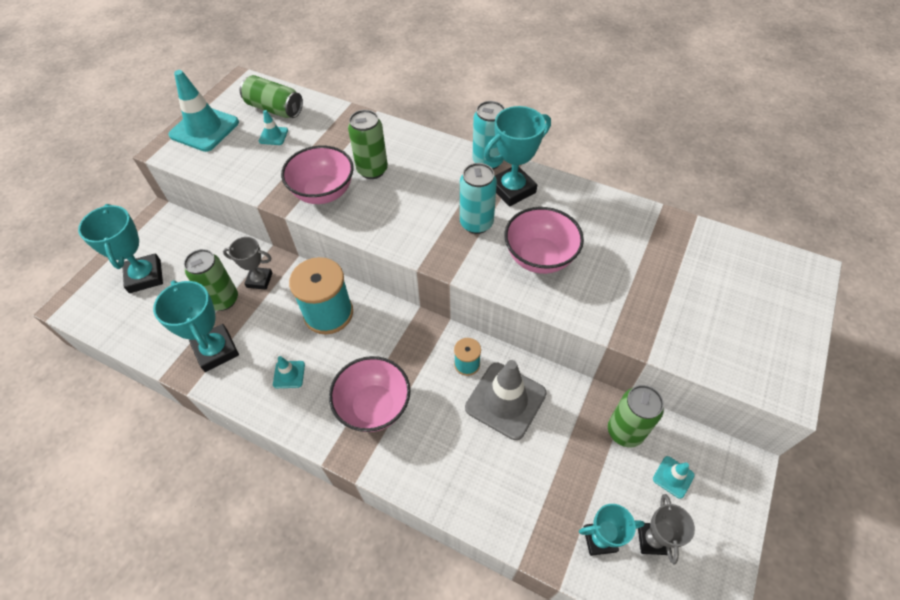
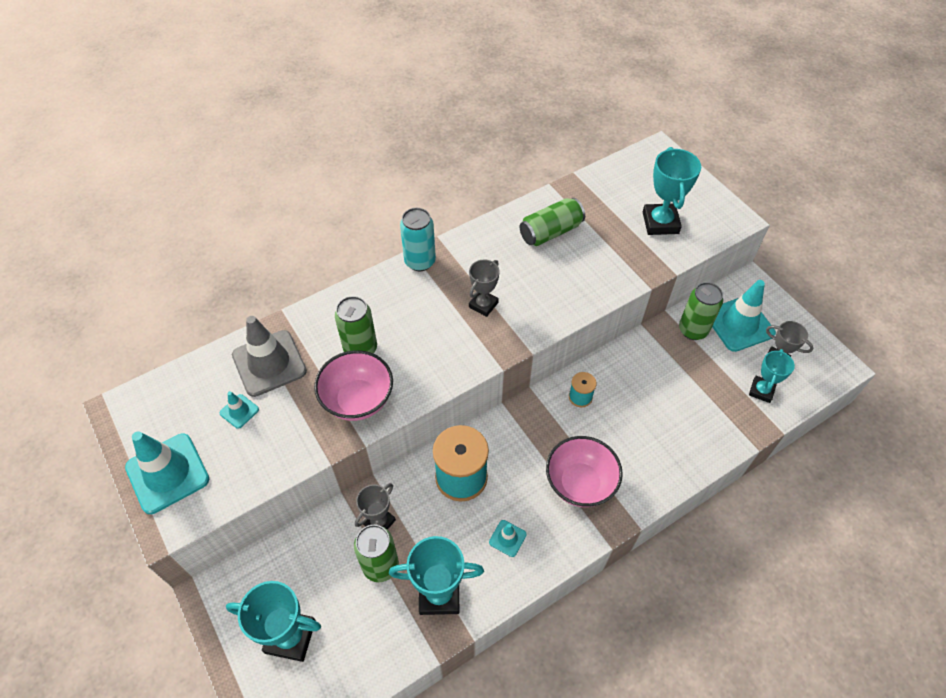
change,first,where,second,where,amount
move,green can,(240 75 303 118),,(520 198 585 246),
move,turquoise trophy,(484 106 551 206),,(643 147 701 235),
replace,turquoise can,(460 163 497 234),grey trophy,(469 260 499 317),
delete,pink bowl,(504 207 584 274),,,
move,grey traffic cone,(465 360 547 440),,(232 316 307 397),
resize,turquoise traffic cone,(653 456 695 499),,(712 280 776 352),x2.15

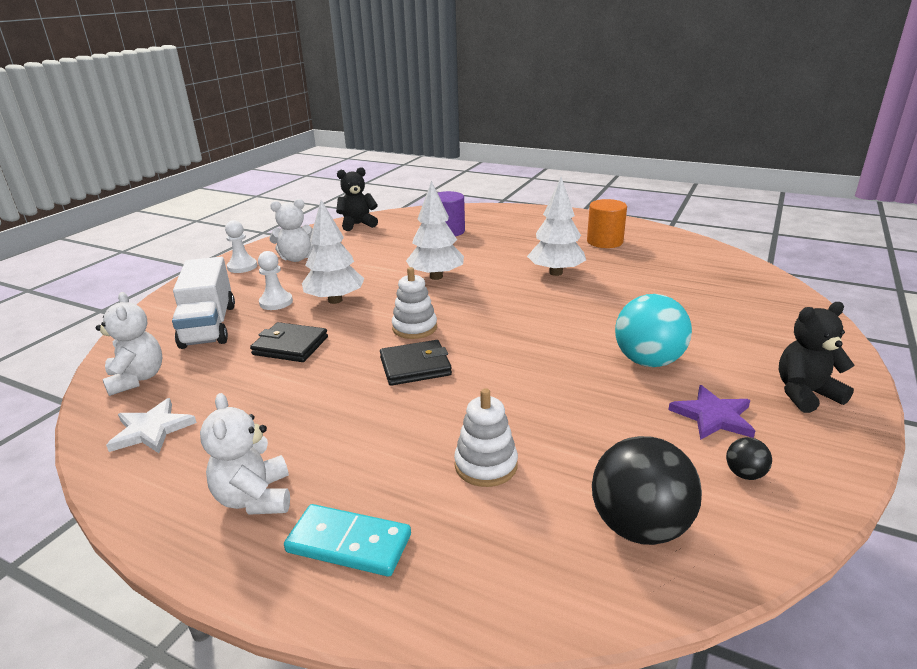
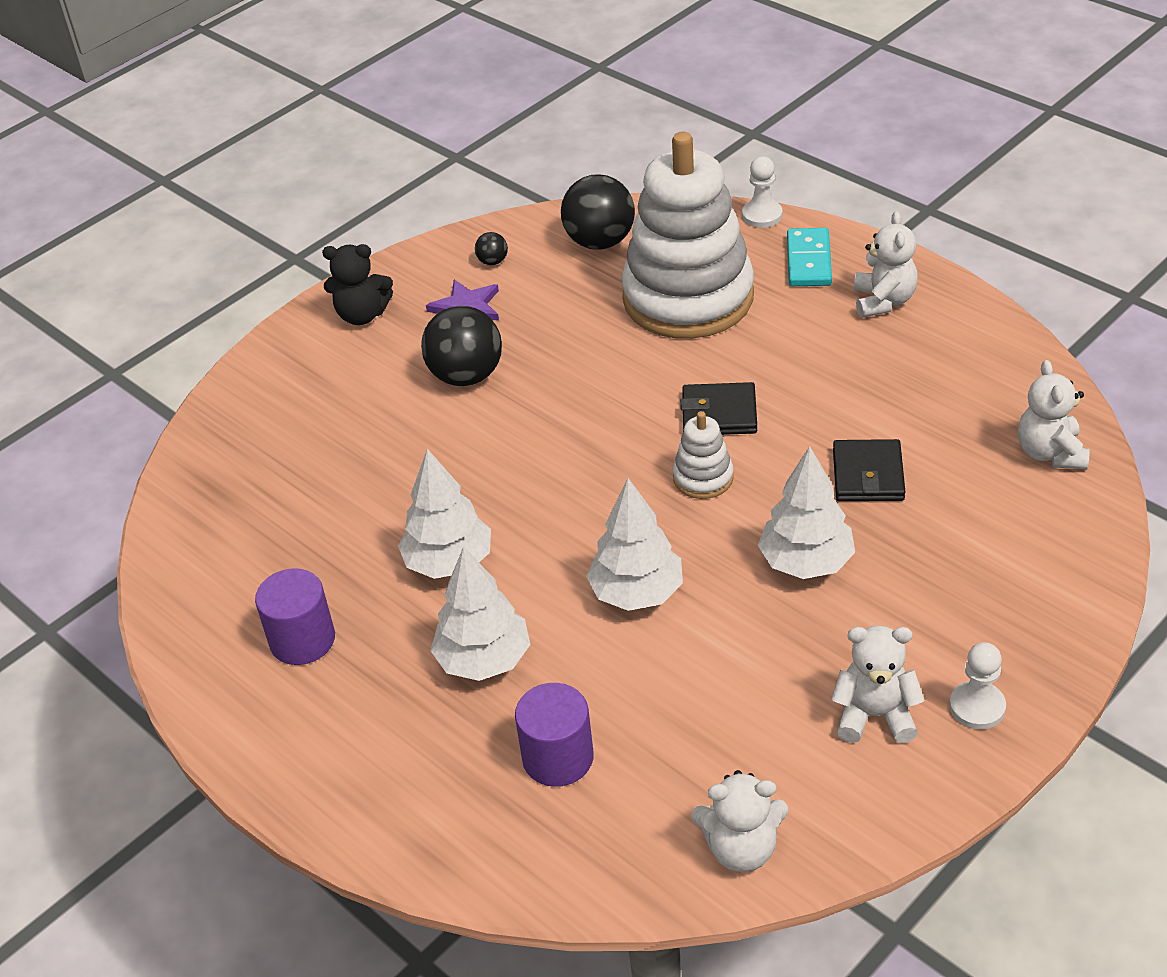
change,first,where,second,where,amount
recolor,black teddy bear,(336 167 378 231),white teddy bear,(691 770 788 872),
recolor,orange cylinder,(587 199 627 248),purple cylinder,(255 568 335 665),
move,white pawn,(258 251 293 310),,(742 156 782 228),
delete,white truck,(172 257 235 349),,,
recolor,turquoise ball,(615 294 692 367),black ball,(421 306 502 386),
rotate,black wallet,(250 322 328 362),,(833 439 905 501),60 degrees clockwise
resize,white stacking toy,(454 388 518 487),,(621 132 754 339),x2.43
delete,white star,(106 398 197 453),,,
rotate,turquoise domino,(284 504 411 577),,(787 228 832 286),60 degrees clockwise
insert,,,white tree,(430 546 531 681),

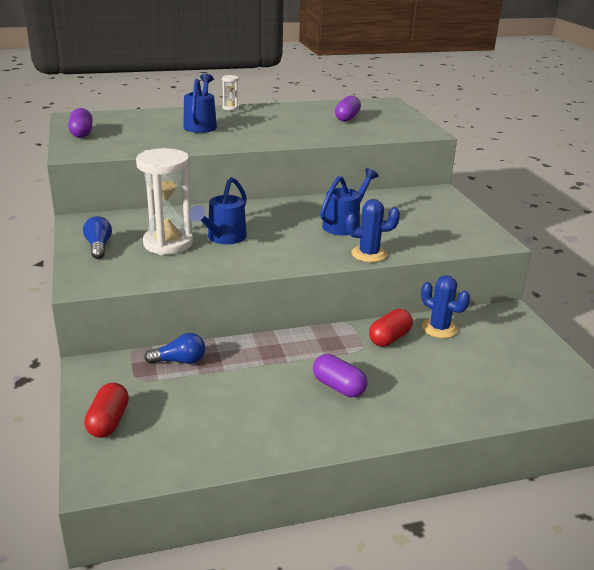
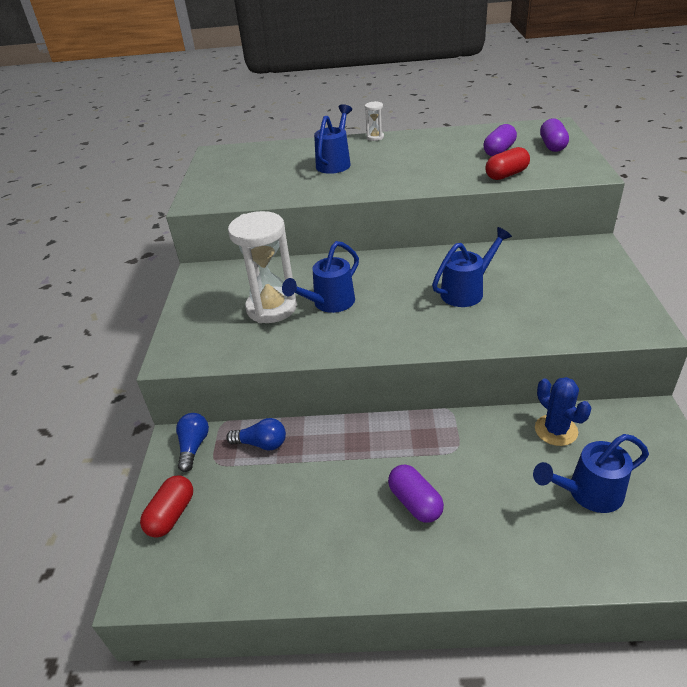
change,first,where,second,where,amount
move,purple capsule,(68 108 93 138),,(540 118 569 152),
delete,blue cactus,(346 199 400 262),,,
move,blue light bulb,(83 216 112 259),,(176 413 209 472),
move,red capsule,(369 309 413 347),,(485 147 530 180),
insert,,,blue watering can,(533 434 649 513),

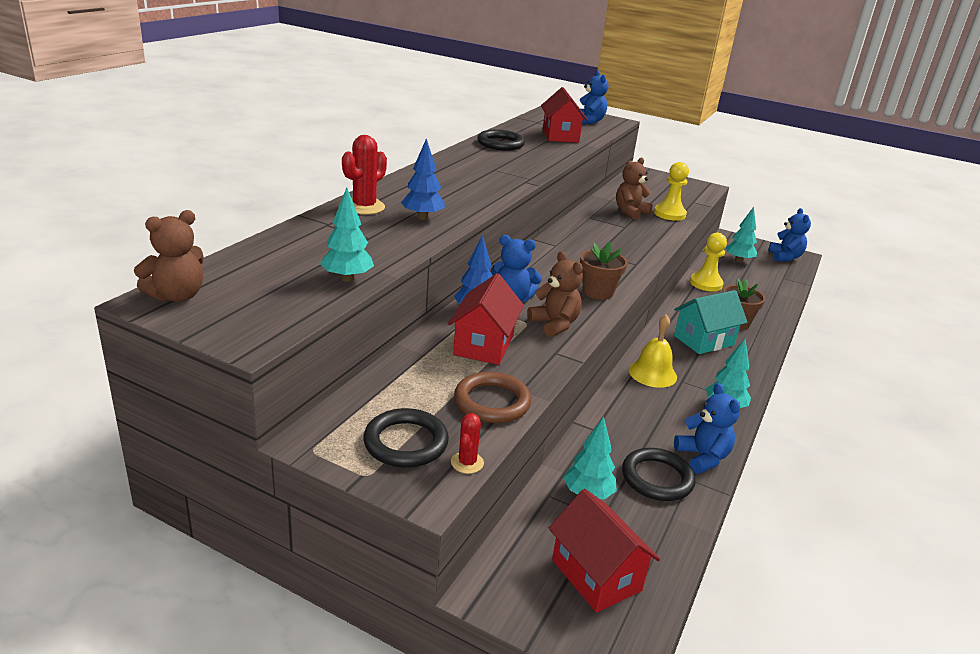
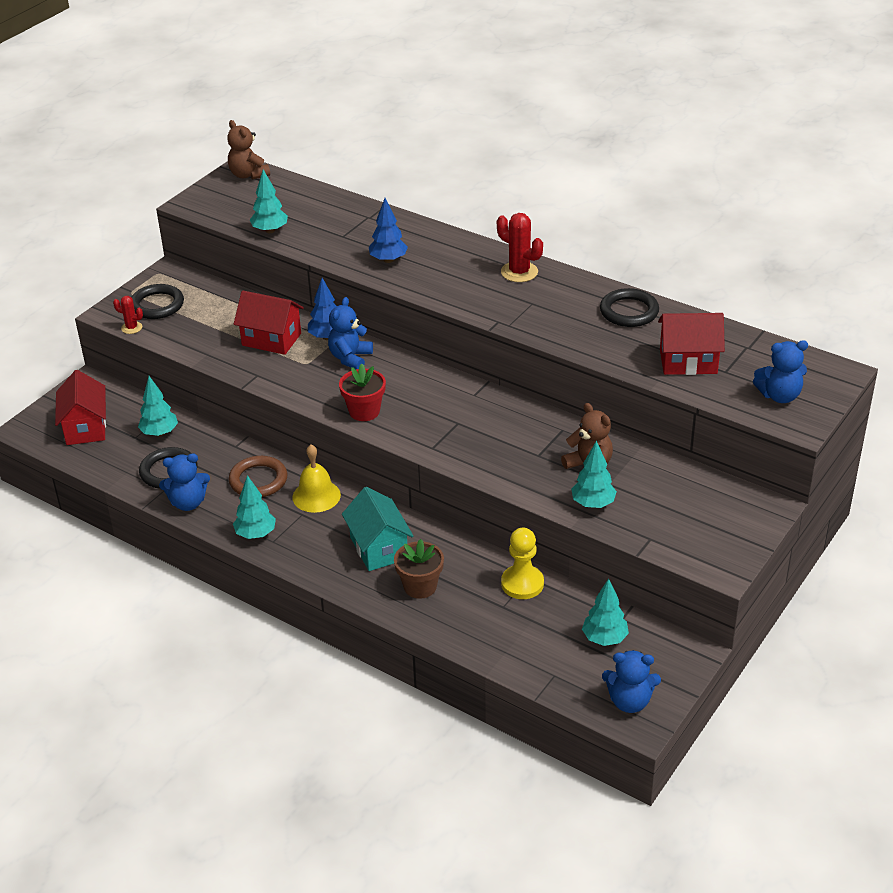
change,first,where,second,where,amount
move,red cactus,(342 135 387 215),,(497 213 543 282),
replace,yellow pawn,(654 162 689 221),turquoise tree,(571 440 617 508),
recolor,brown flower pot,(580 241 628 300),red flower pot,(339 364 386 421),
delete,brown teddy bear,(527 251 583 337),,,
move,brown ring,(454 372 531 423),,(229 456 287 497),
rotate,red house,(549 489 660 613),,(55 370 106 445),75 degrees counterclockwise

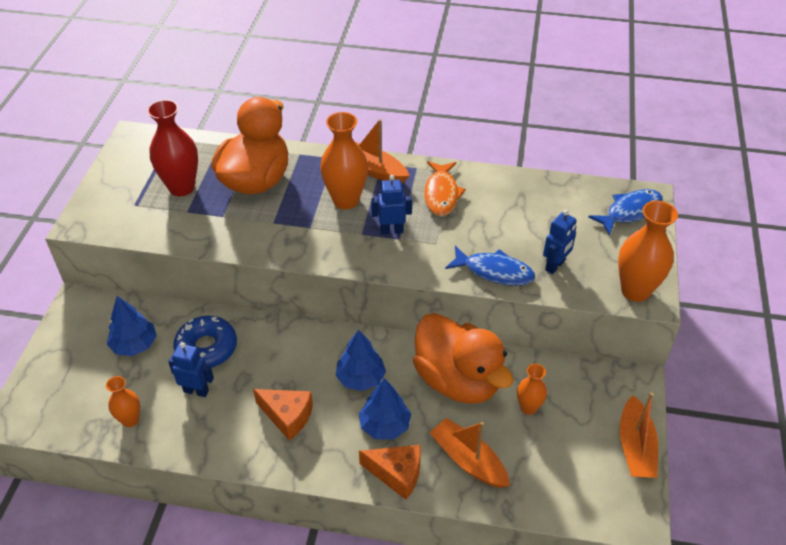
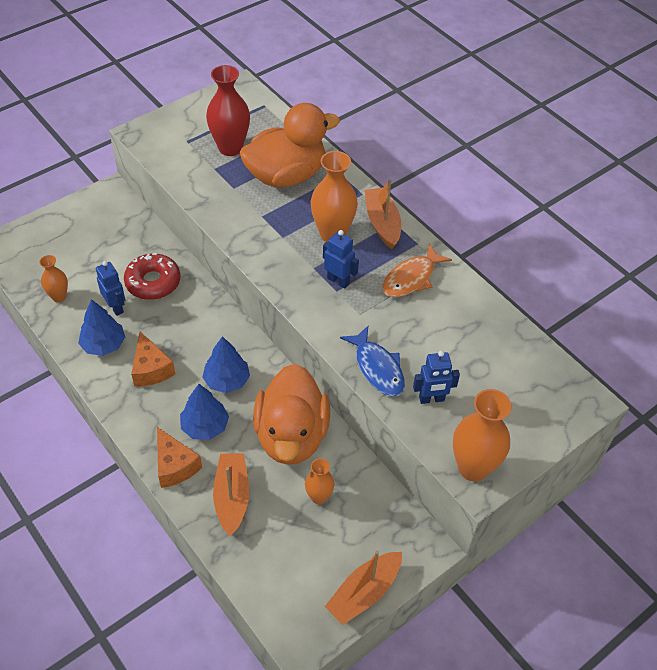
change,first,where,second,where,amount
delete,blue fish,(588 189 663 236),,,
move,blue tree,(107 296 157 356),,(78 299 125 356),
recolor,blue donut,(173 316 237 368),red donut,(124 253 181 300),

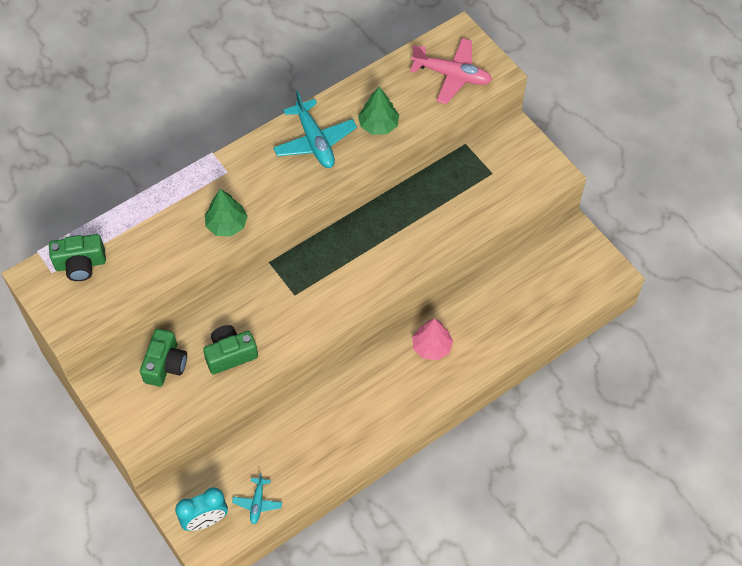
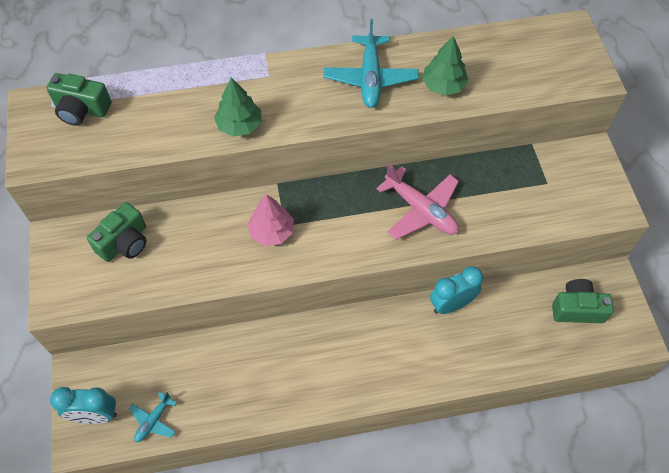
change,first,where,second,where,amount
move,pink plane,(410 38 492 104),,(376 163 459 240),
move,pink tree,(412 318 453 360),,(247 194 294 246),
move,green camera,(203 325 258 374),,(552 279 614 323),
insert,,,turquoise clock,(430 266 483 314),

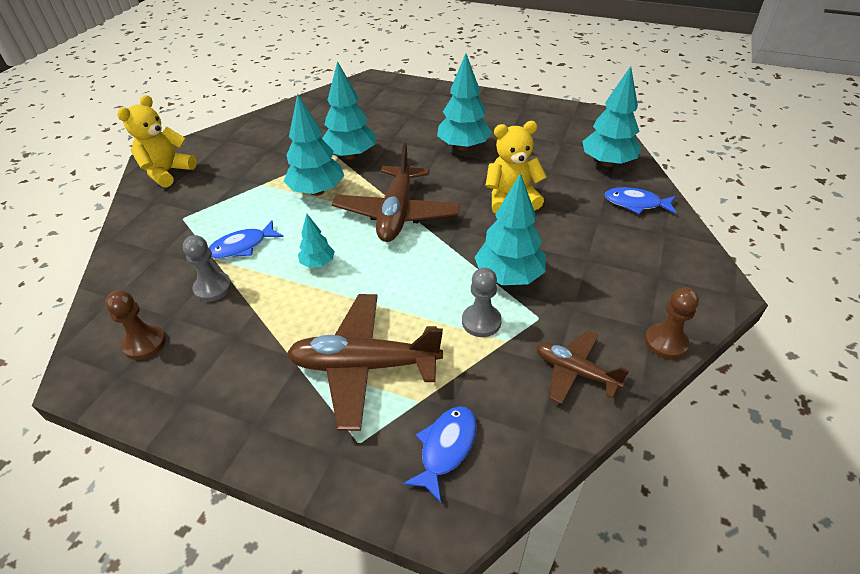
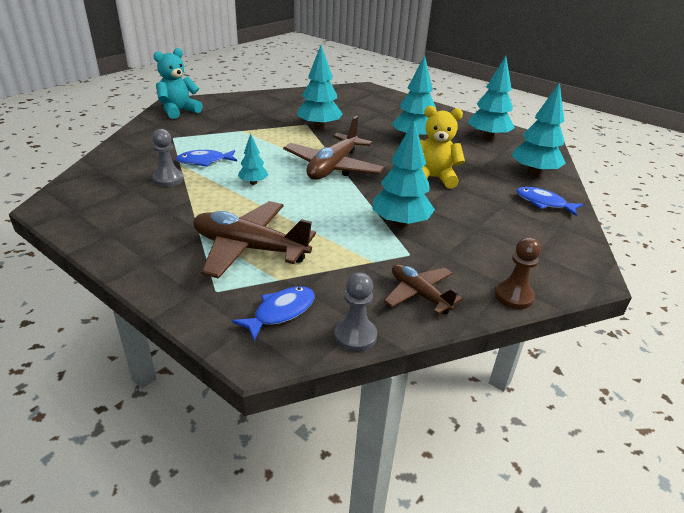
change,first,where,second,where,amount
move,turquoise tree,(283 94 344 196),,(468 56 515 140),
recolor,yellow teddy bear,(117 95 197 188),turquoise teddy bear,(153 48 203 119),
move,grey pawn,(462 267 502 337),,(334 272 377 352),
delete,brown pawn,(105 290 166 360),,,

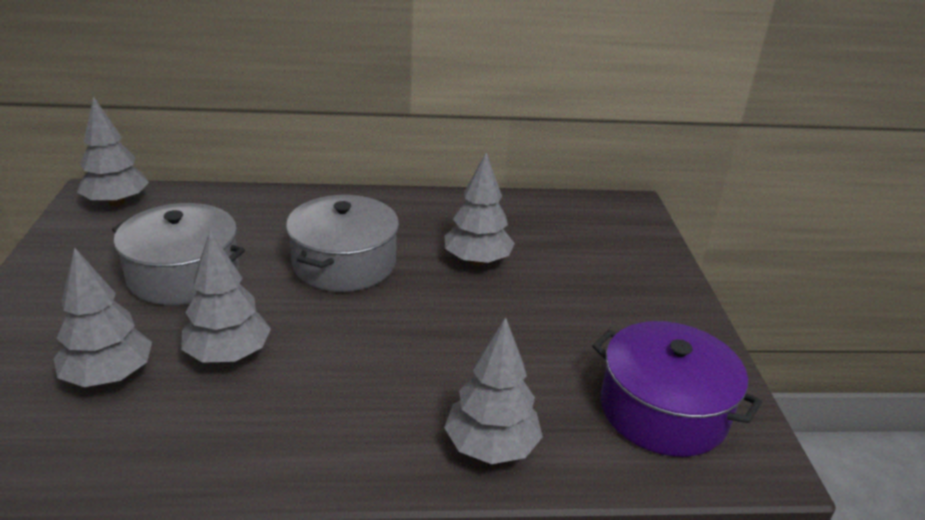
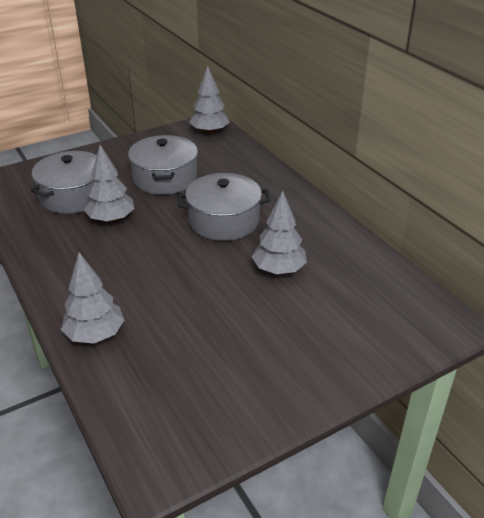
change,first,where,second,where,amount
replace,grey tree,(54 248 152 387),grey pot,(31 151 97 214),
delete,purple pot,(592 321 762 457),,,

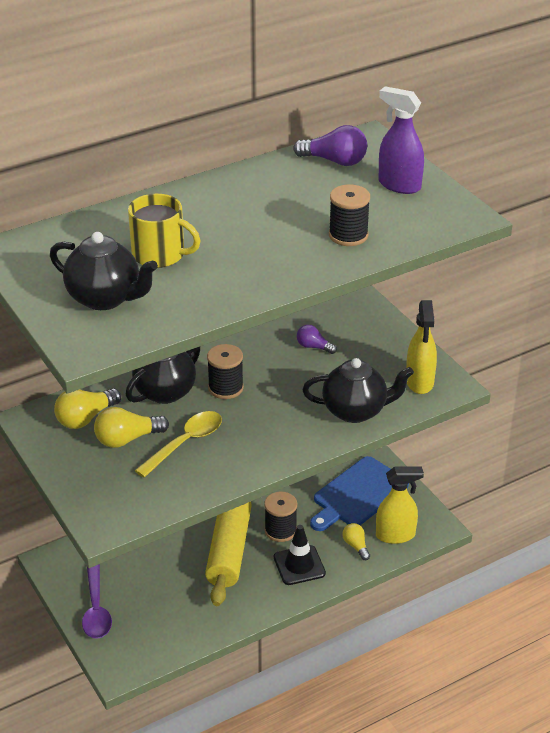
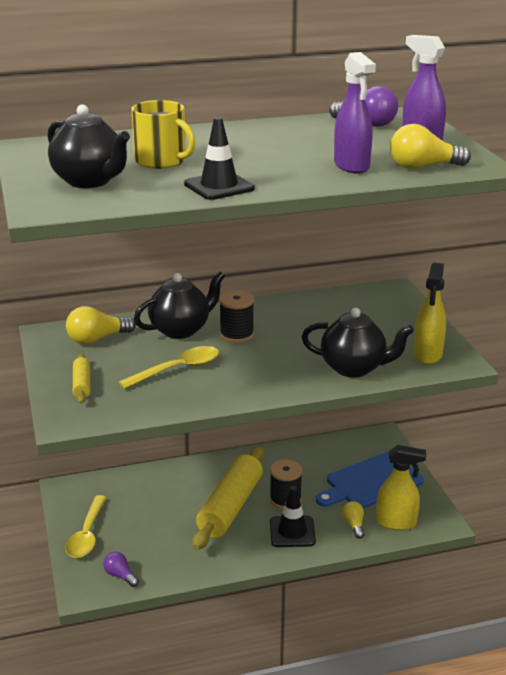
change,first,where,second,where,amount
replace,black spool,(329 184 370 246),purple spray bottle,(334 52 376 174),
move,purple light bulb,(297 325 337 354),,(103 552 139 587),
move,yellow light bulb,(94 407 169 448),,(390 124 471 169),
recolor,purple spoon,(82 564 112 638),yellow spoon,(65 495 107 558),
insert,,,black traffic cone,(184 117 255 200),
insert,,,yellow rolling pin,(73 354 91 404),

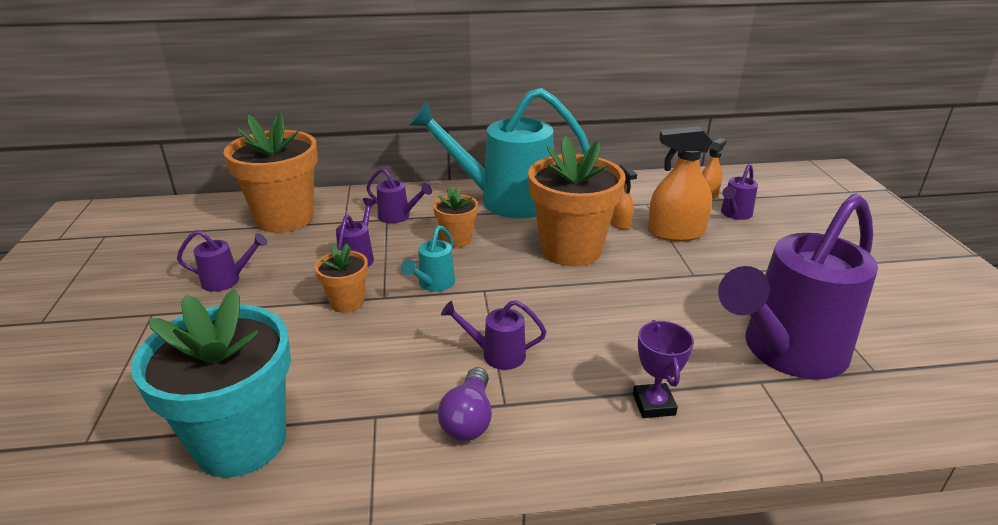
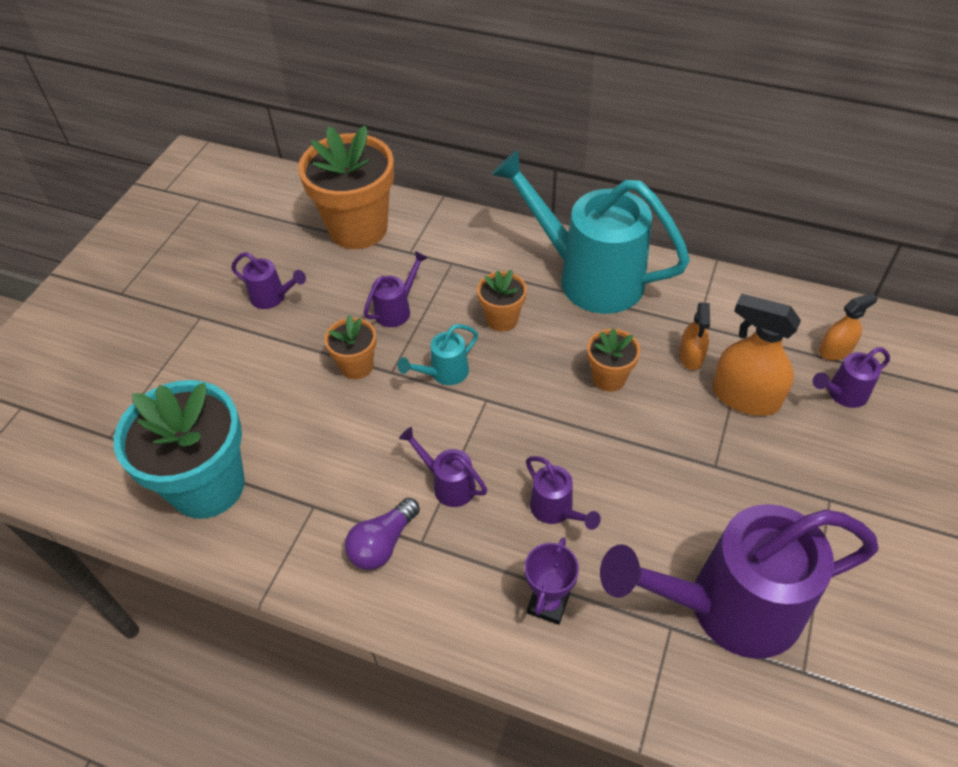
change,first,where,second,where,amount
resize,orange flower pot,(528 136 626 266),,(587 328 640 392),x0.49
move,purple watering can,(366 168 432 223),,(526 456 601 530),

